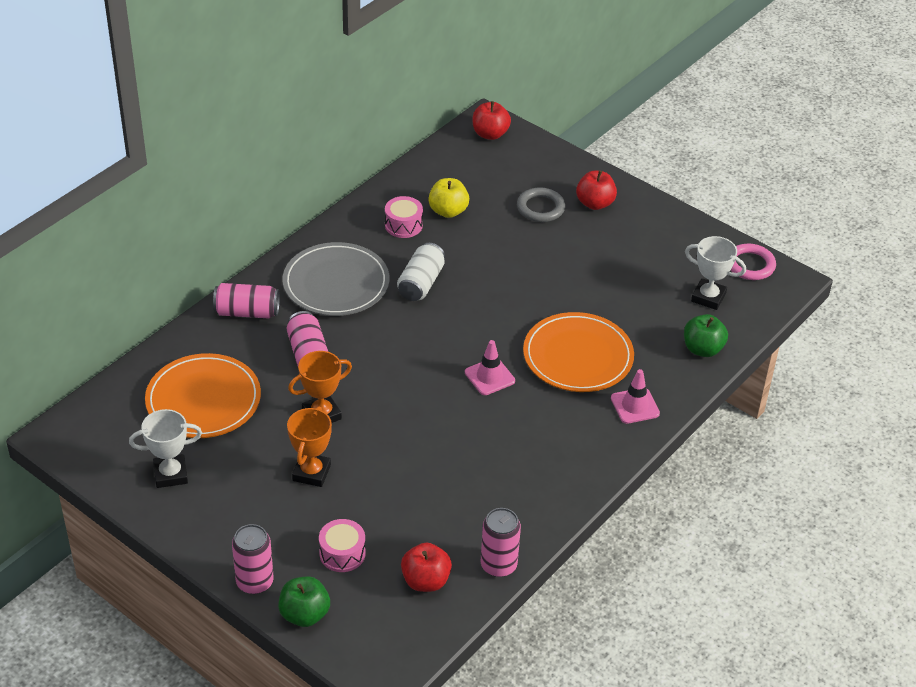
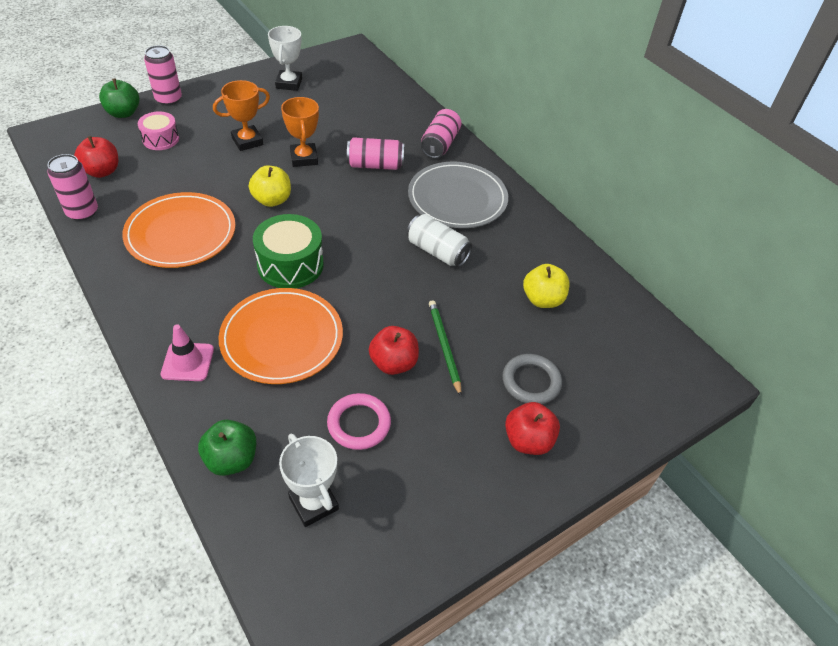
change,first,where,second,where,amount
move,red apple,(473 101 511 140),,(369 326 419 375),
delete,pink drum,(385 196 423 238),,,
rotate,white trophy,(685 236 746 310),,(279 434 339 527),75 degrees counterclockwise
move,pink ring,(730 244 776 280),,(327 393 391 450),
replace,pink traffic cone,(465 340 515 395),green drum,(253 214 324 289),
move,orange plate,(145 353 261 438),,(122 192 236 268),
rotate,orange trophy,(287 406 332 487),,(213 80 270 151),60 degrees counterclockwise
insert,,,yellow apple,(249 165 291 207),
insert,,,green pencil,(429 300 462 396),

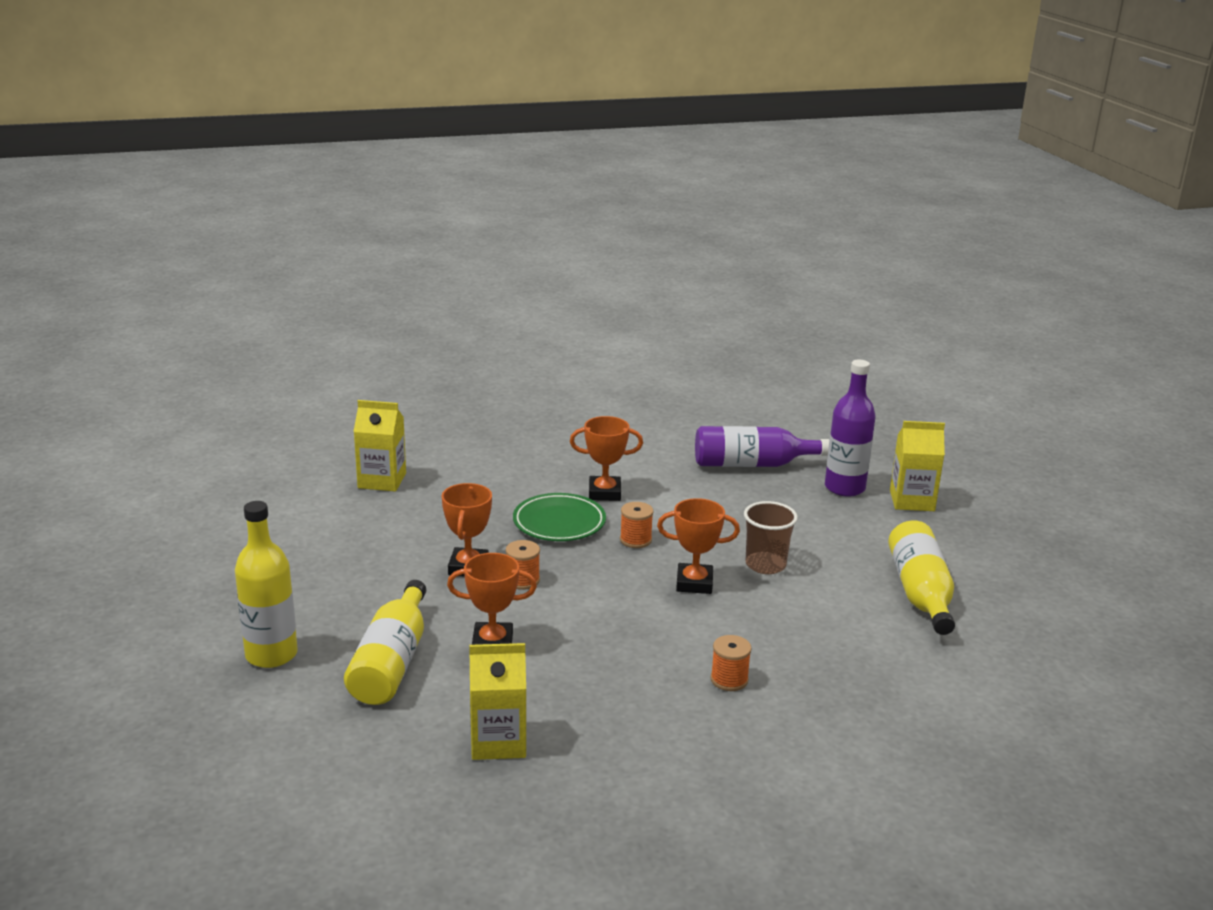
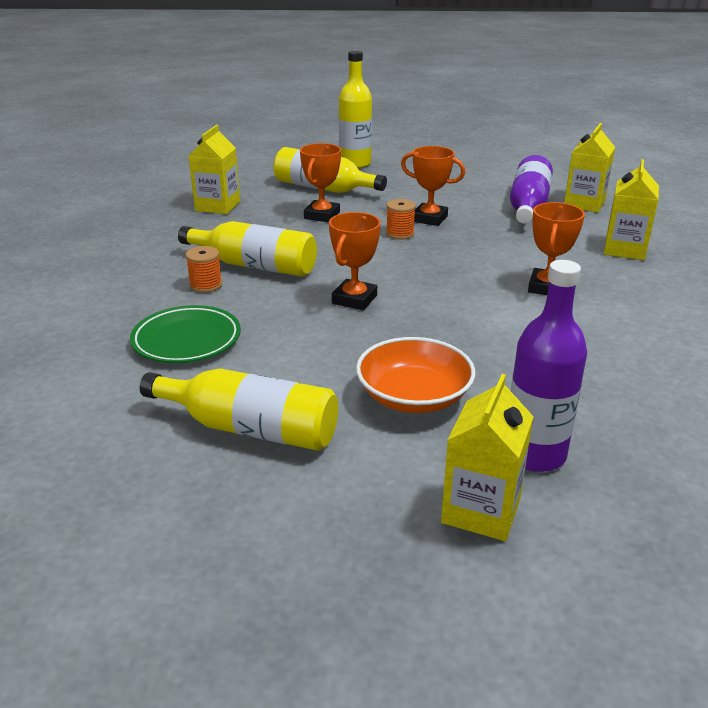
change,first,where,second,where,amount
move,purple bottle,(695 426 830 467),,(510 155 553 224),
move,green plate,(513 493 606 541),,(130 305 241 363),
delete,brown cup,(744 501 798 574),,,
delete,orange spool,(620 502 654 548),,,
insert,,,yellow carton,(604 159 659 260),
insert,,,yellow bottle,(178 221 317 277),
insert,,,orange bowl,(356 337 475 413),

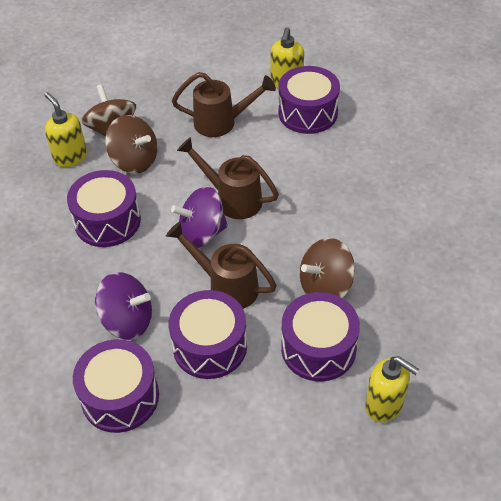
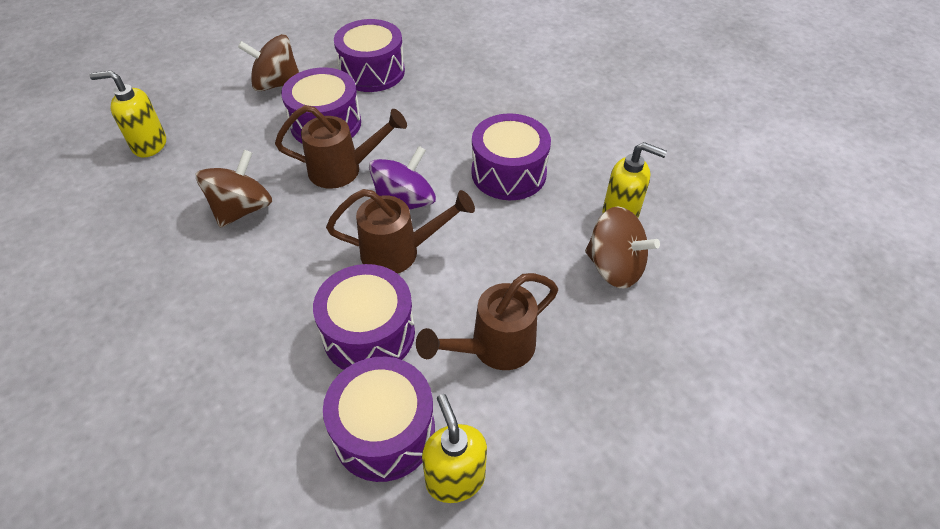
change,first,where,second,where,amount
move,brown spinning top,(105 115 157 174),,(238 34 299 92),
delete,purple spinning top,(95 272 152 340),,,
move,purple drum,(281 292 360 382),,(313 264 415 370),

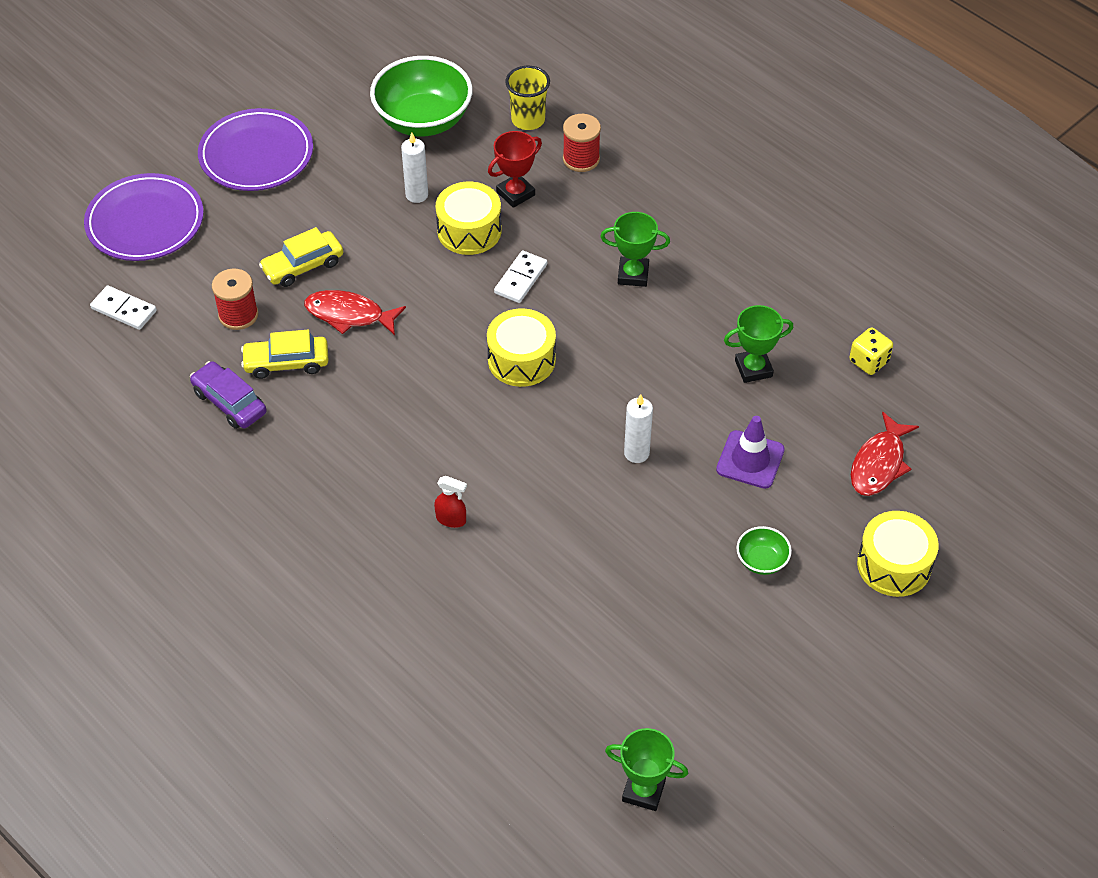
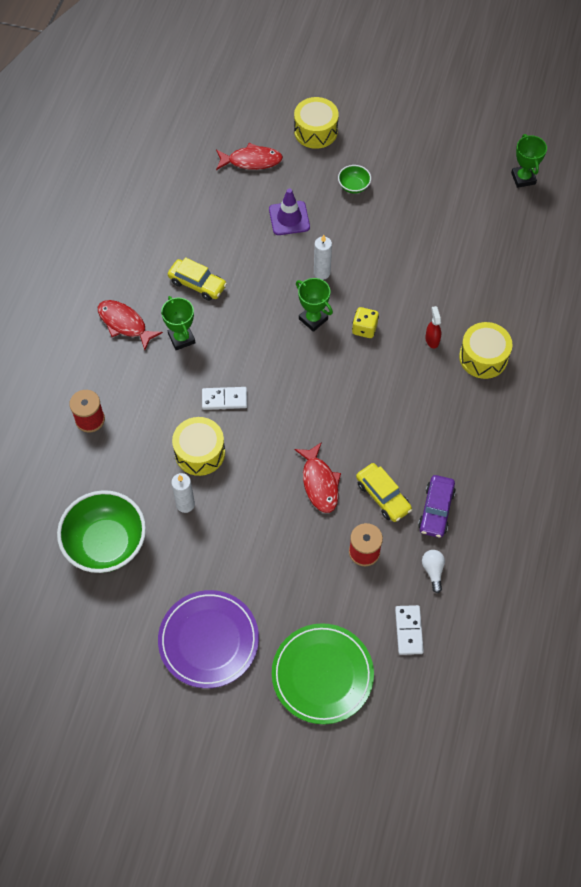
change,first,where,second,where,amount
delete,yellow cup,(505 66 550 130),,,
delete,red trophy,(488 131 542 208),,,
recolor,purple plate,(84 173 204 261),green plate,(272 623 374 724),
move,yellow car,(259 227 343 287),,(168 257 227 301),
move,green trophy,(724 305 793 383),,(296 278 333 332),
move,yellow drum,(487 308 556 387),,(459 322 513 379),
move,yellow dice,(849 328 893 375),,(352 307 379 338),
insert,,,red fish,(98 300 163 350),
insert,,,white light bulb,(422 550 445 593),

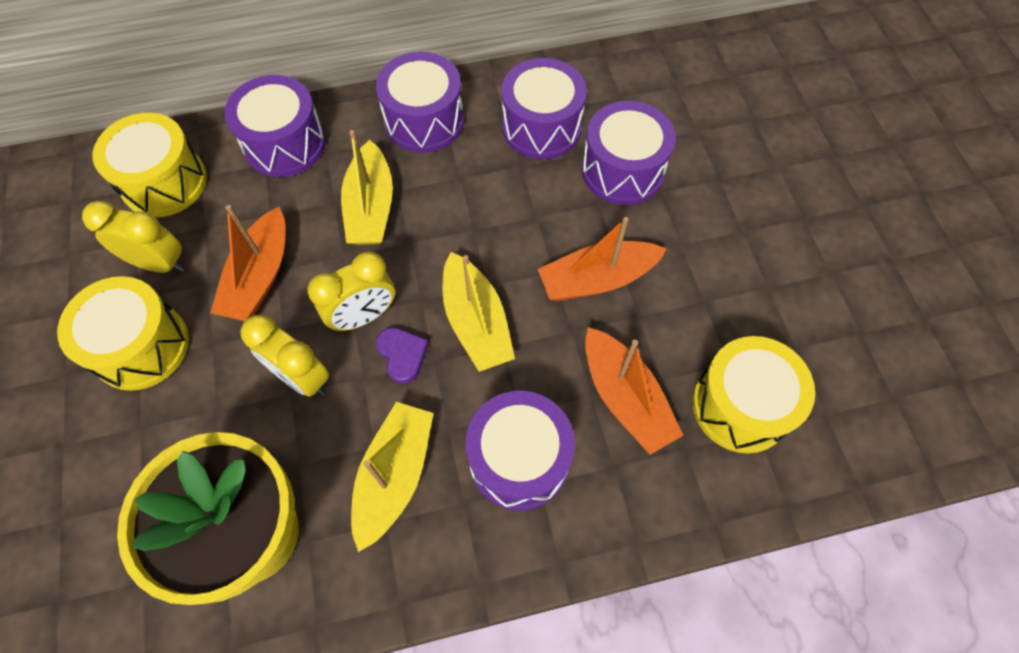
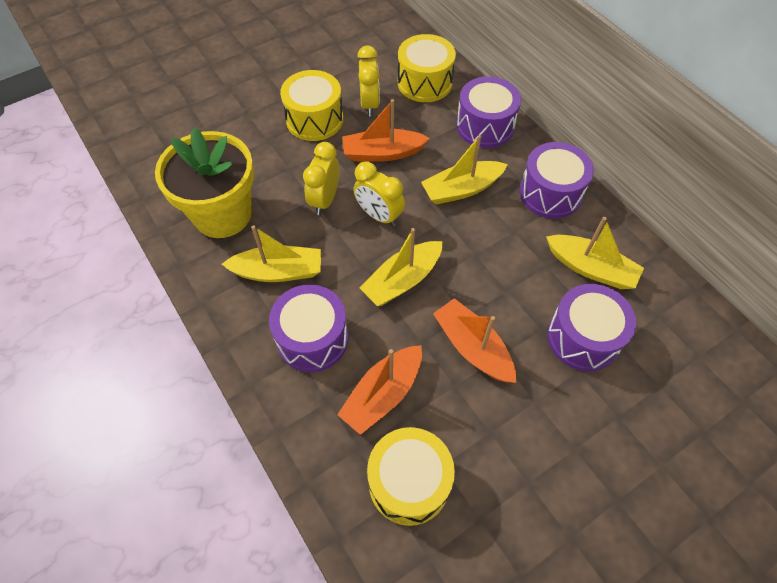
change,first,where,second,where,amount
replace,purple drum,(502 58 587 159),yellow boat,(546 217 644 289),
delete,purple heart,(376 327 429 384),,,

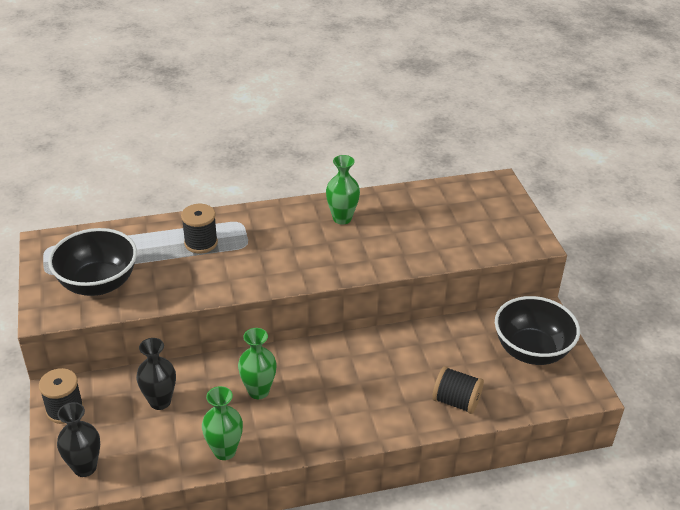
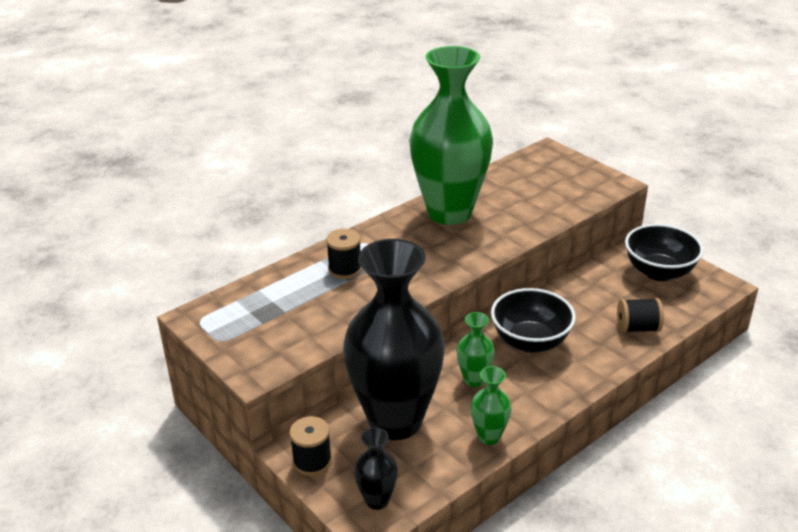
change,first,where,second,where,amount
resize,green vase,(326 155 360 225),,(409 46 493 225),x2.45
move,black bowl,(48 228 137 296),,(491 288 576 353),
resize,black vase,(136 338 176 410),,(343 239 445 440),x2.45

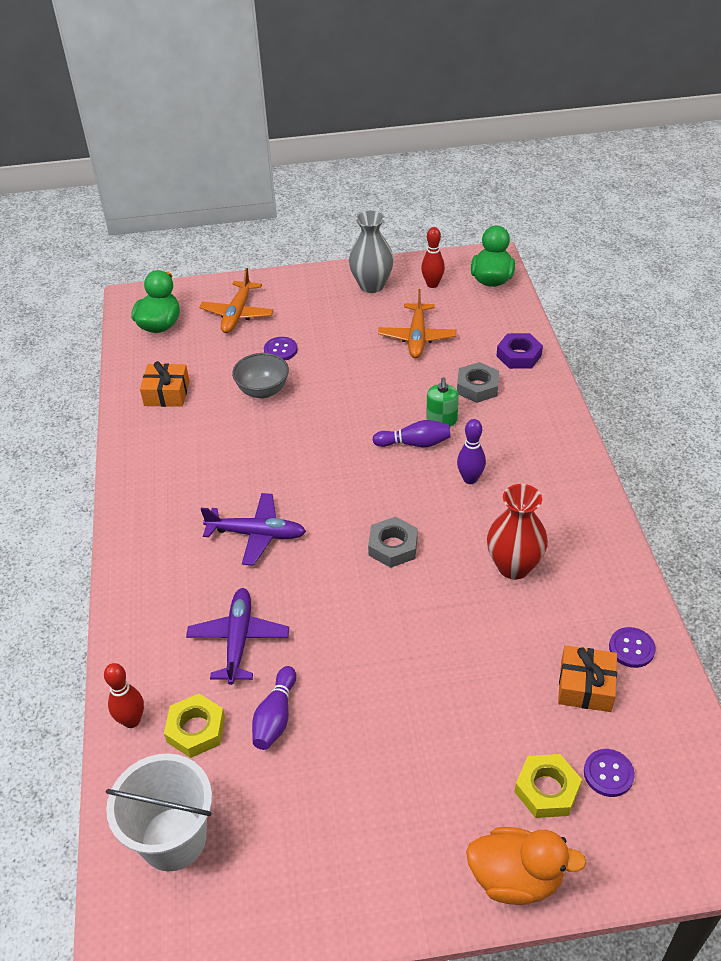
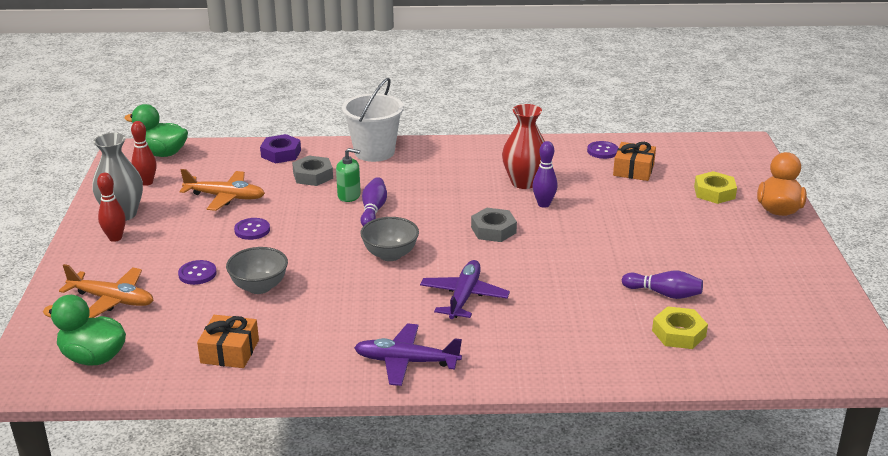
change,first,where,second,where,amount
move,purple bowling pin,(457 419 486 484),,(533 141 558 208),
move,purple plane,(186 588 289 685),,(354 323 462 386),
move,red bowling pin,(104 663 144 728),,(97 173 126 242),
move,purple button,(584 749 635 797),,(234 218 270 240),
move,white bucket,(106 754 212 871),,(342 78 404 162),
insert,,,grey bowl,(360 217 419 261),

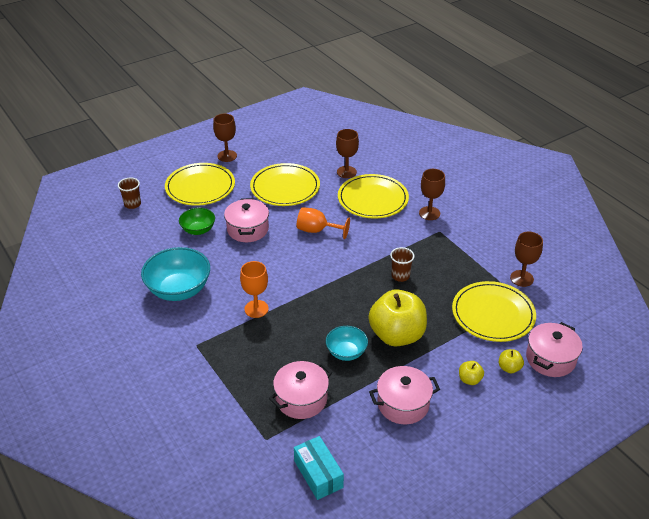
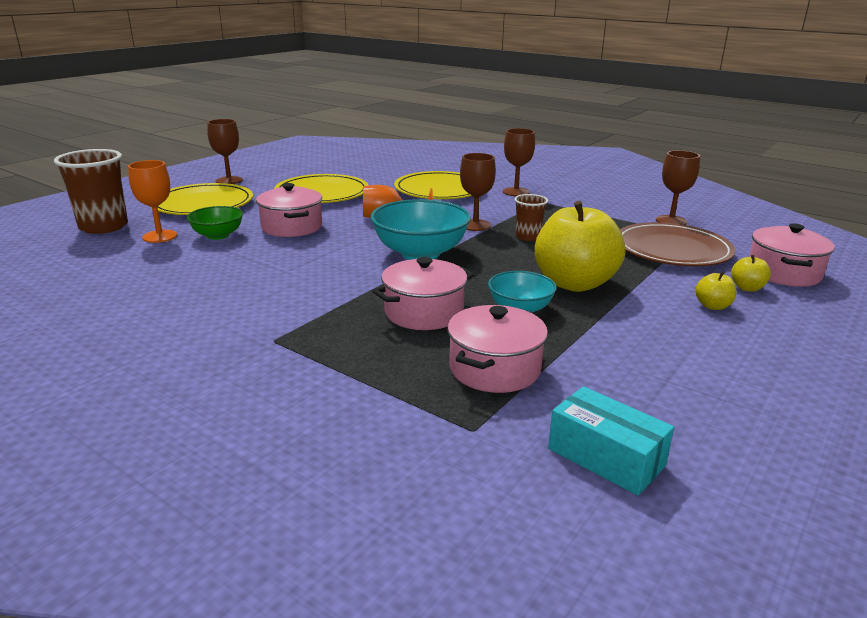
change,first,where,second,where,amount
move,brown goblet,(336 129 359 178),,(460 153 496 231),
resize,brown cup,(118 177 141 209),,(54 149 128 234),x1.83
move,turquoise bowl,(141 247 210 301),,(370 199 471 260),
move,orange goblet,(240 261 269 318),,(128 160 177 243),
recolor,yellow plate,(452 281 536 342),brown plate,(620 222 735 266),
move,pink pot,(369 366 440 424),,(372 257 474 330),

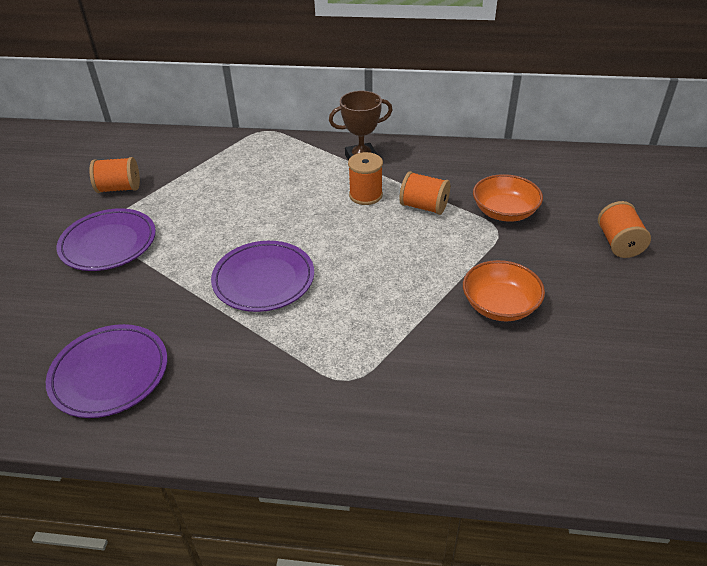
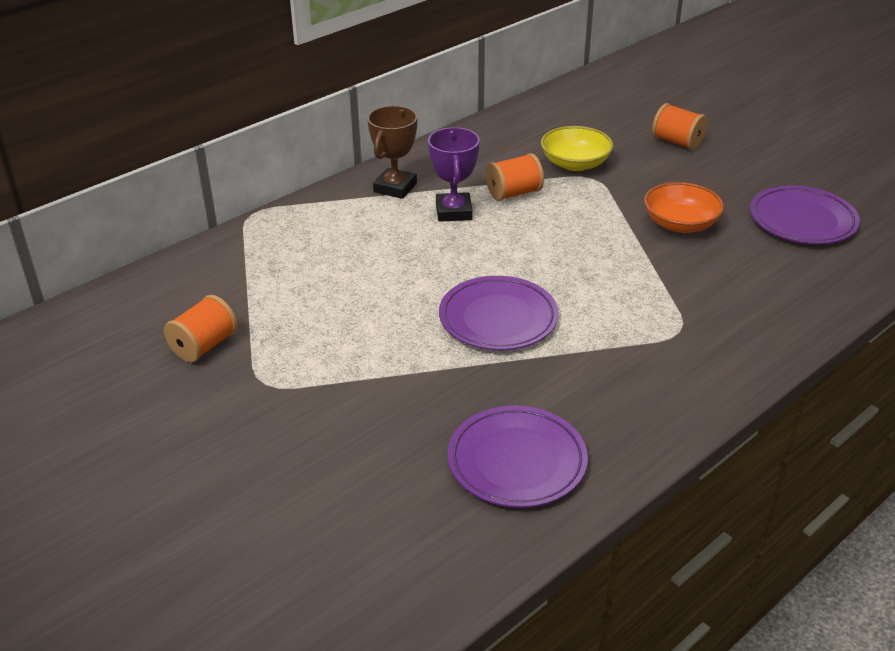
change,first,where,second,where,amount
replace,orange spool,(348 152 383 205),purple trophy,(428 127 480 222),
recolor,orange bowl,(473 174 543 222),yellow bowl,(541 126 613 171),
move,purple plate,(57 208 156 271),,(750 185 860 244),

